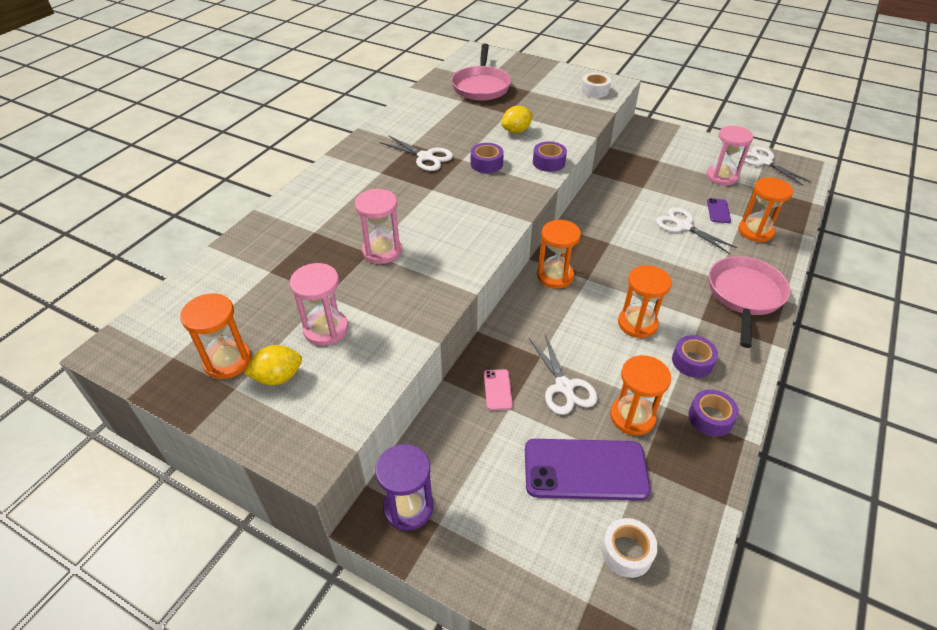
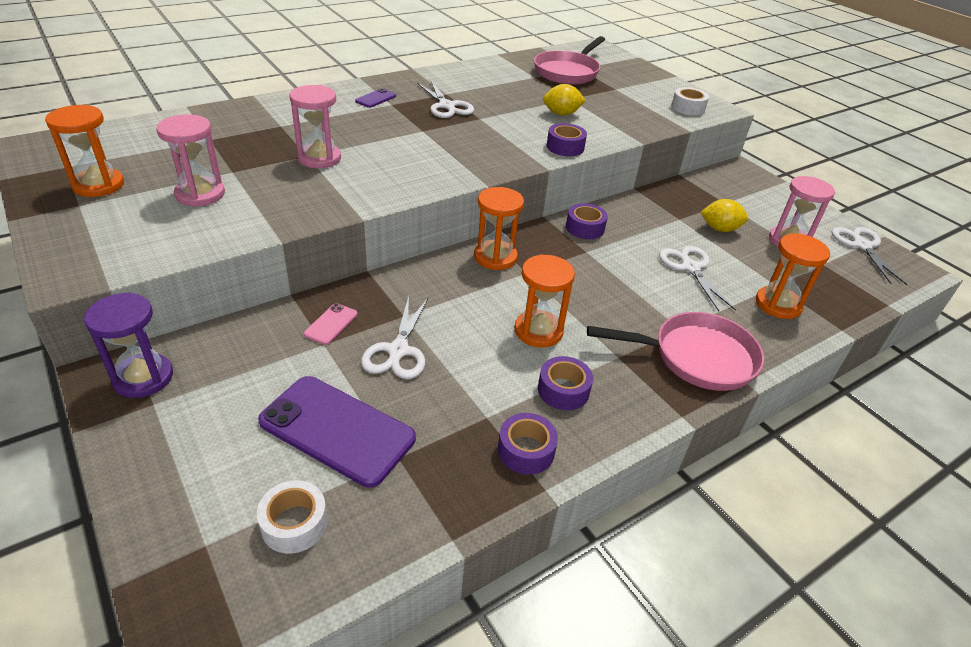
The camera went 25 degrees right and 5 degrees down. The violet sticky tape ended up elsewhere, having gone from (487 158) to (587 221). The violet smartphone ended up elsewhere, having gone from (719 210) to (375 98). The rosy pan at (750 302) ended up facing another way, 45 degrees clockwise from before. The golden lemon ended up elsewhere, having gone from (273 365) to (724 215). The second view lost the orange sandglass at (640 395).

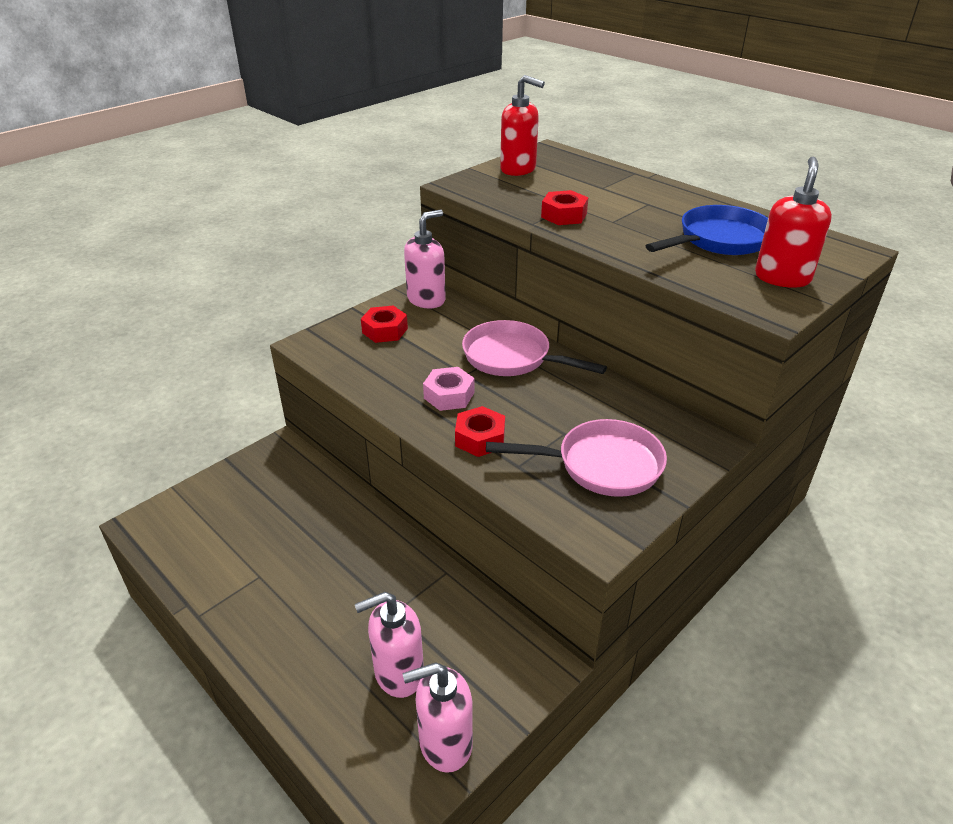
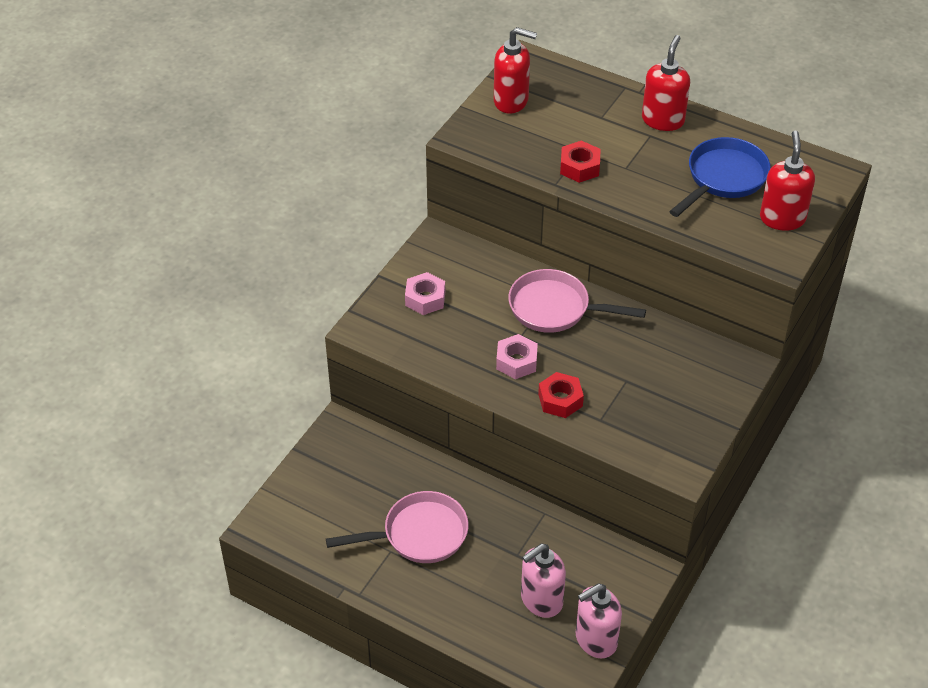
The camera went 15 degrees left and 10 degrees up. The second view lost the rosy soap dispenser at (425 259). What was the red hexagon nut at (384 324) turned into the rosy hexagon nut at (425 293). The rosy pan ended up elsewhere, having gone from (576 458) to (397 527). The second view gained the red soap dispenser at (666 83).

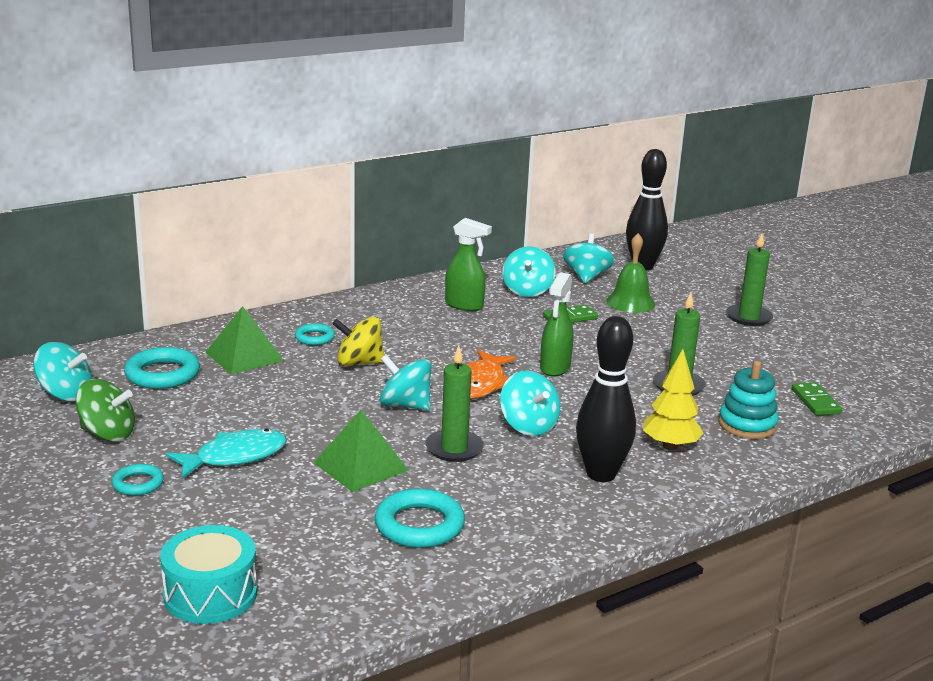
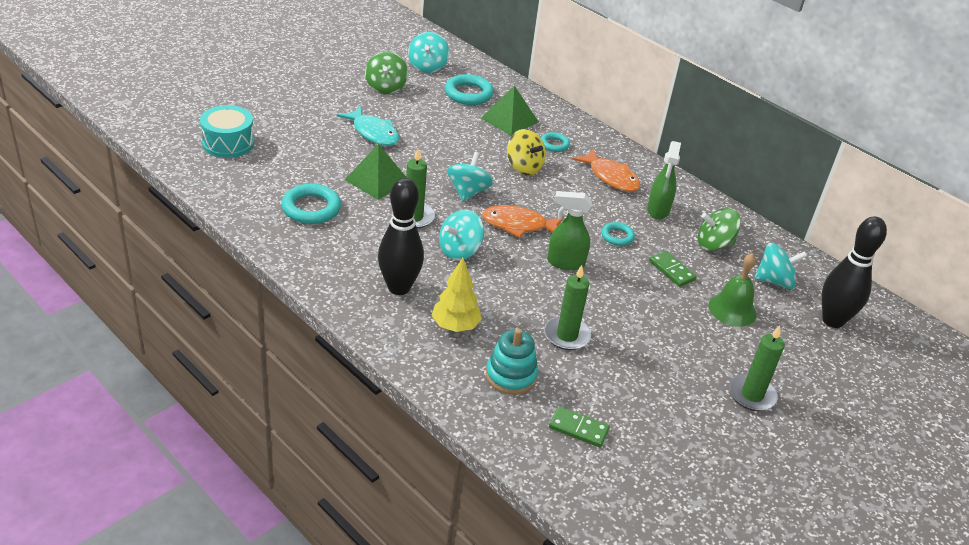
The camera went 75 degrees right and 15 degrees up. What was the aqua spinning top at (529 272) turned into the emerald spinning top at (719 229). The golden spinning top at (358 341) ended up facing another way, 150 degrees clockwise from before. The emerald domino at (817 398) ended up facing another way, 45 degrees clockwise from before. The aqua ring ended up elsewhere, having gone from (138 480) to (618 234). The second view gained the orange fish figure at (606 170).

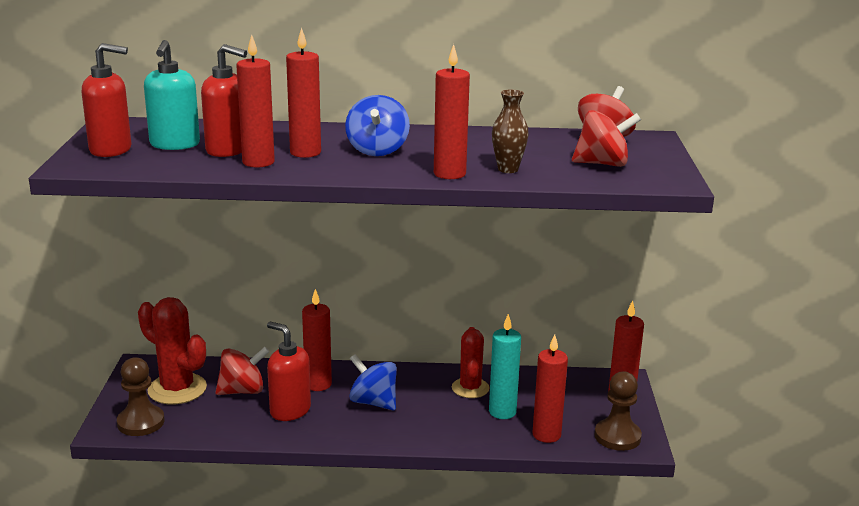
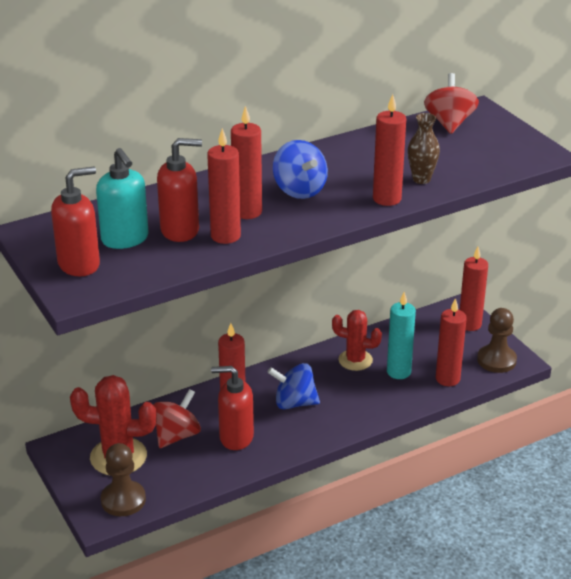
The camera went 30 degrees left and 10 degrees up. The second view lost the red spinning top at (606 138). The red prickly plant at (471 362) ended up facing another way, 45 degrees counterclockwise from before.

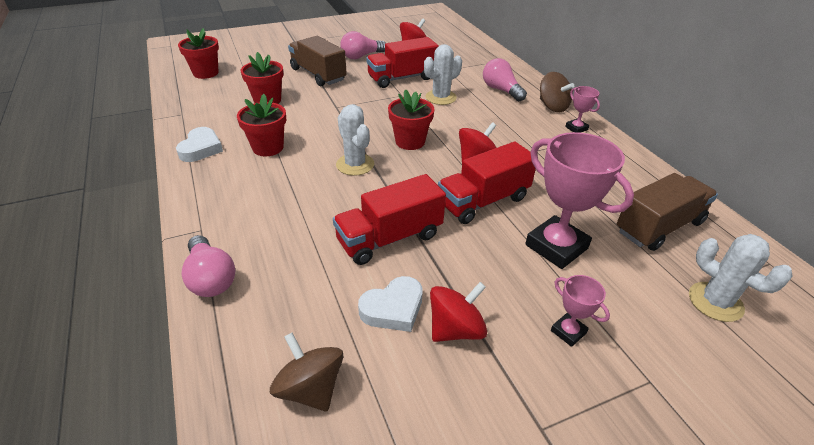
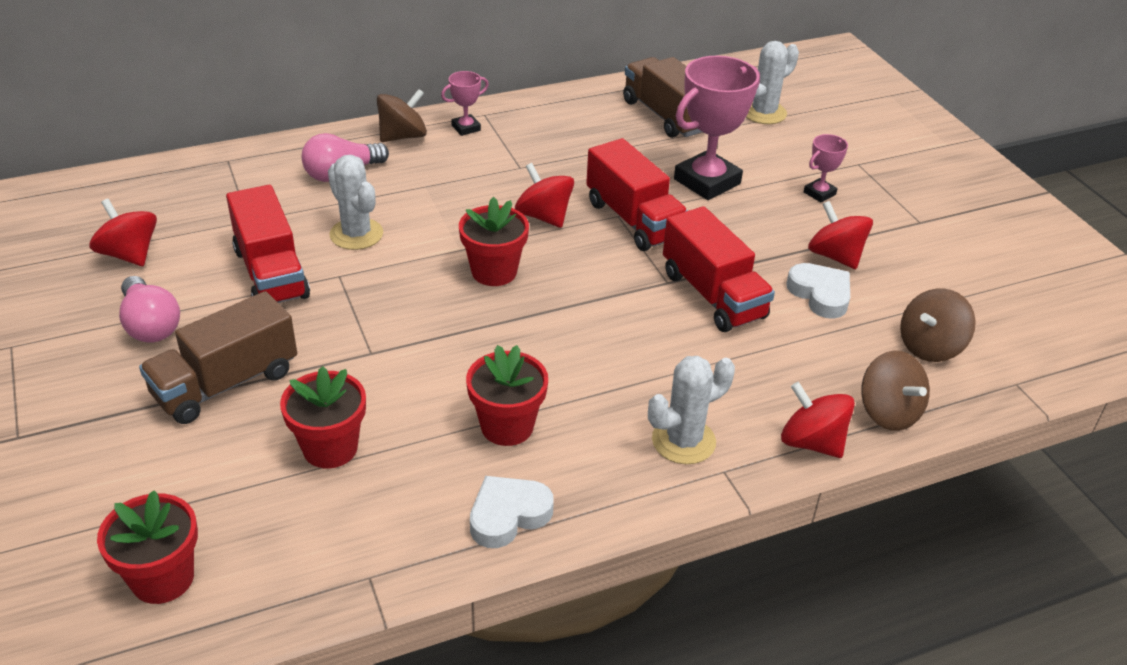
The camera went 90 degrees left and 0 degrees up. The white prickly plant ended up elsewhere, having gone from (355 140) to (691 410). The white love heart at (199 144) ended up facing another way, 45 degrees counterclockwise from before. Where the rosy lightbulb stood at (208 266), the red spinning top came to stand at (818 420). The second view gained the russet spinning top at (895 391).

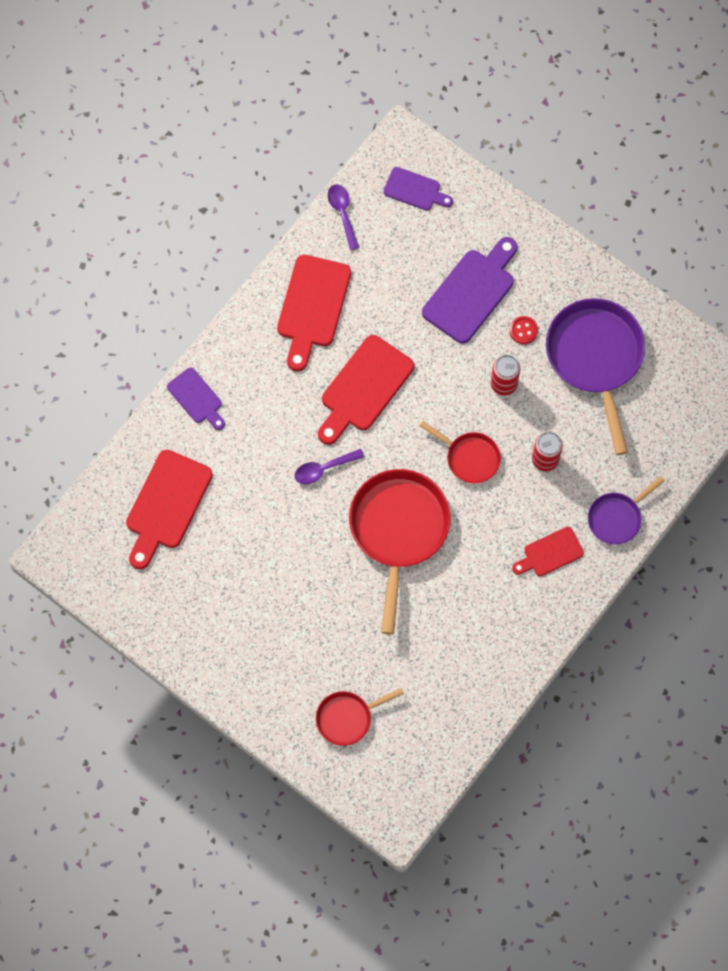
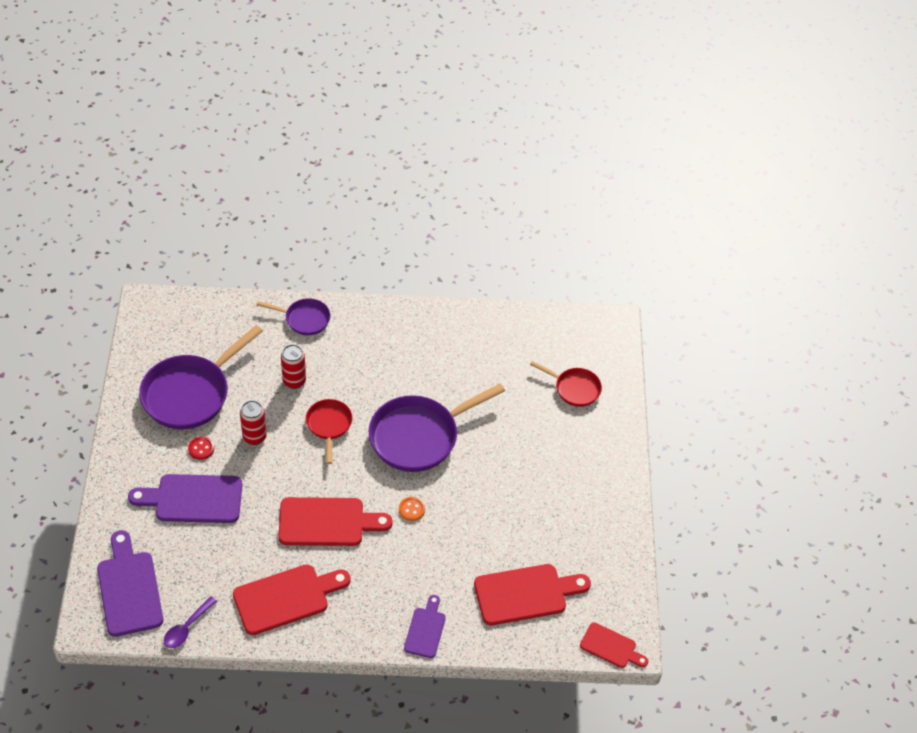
The camera went 130 degrees left and 20 degrees down. The size of the violet chopping board at (418 188) changed by a factor of 1.72. Where the violet teaspoon stood at (329 466), the orange button came to stand at (412 509). What was the red pan at (400 551) turned into the violet pan at (437 427). The red chopping board ended up elsewhere, having gone from (548 551) to (614 645).

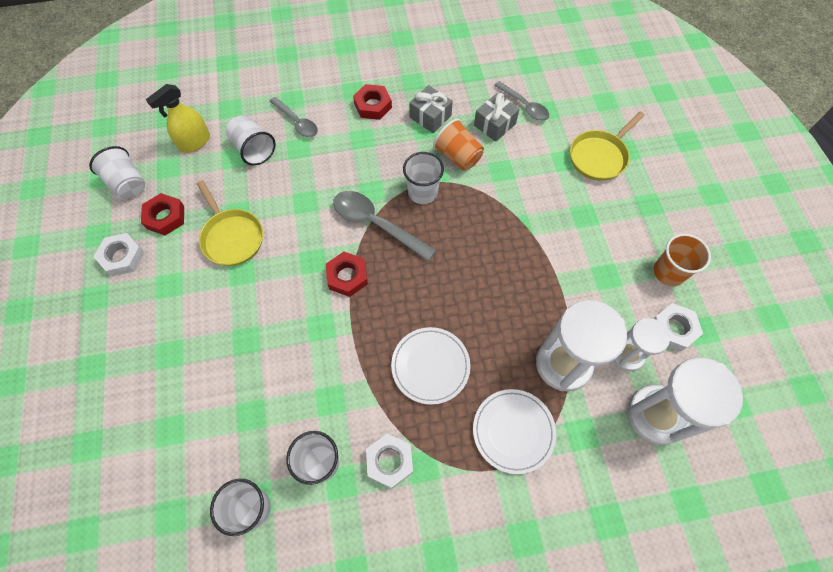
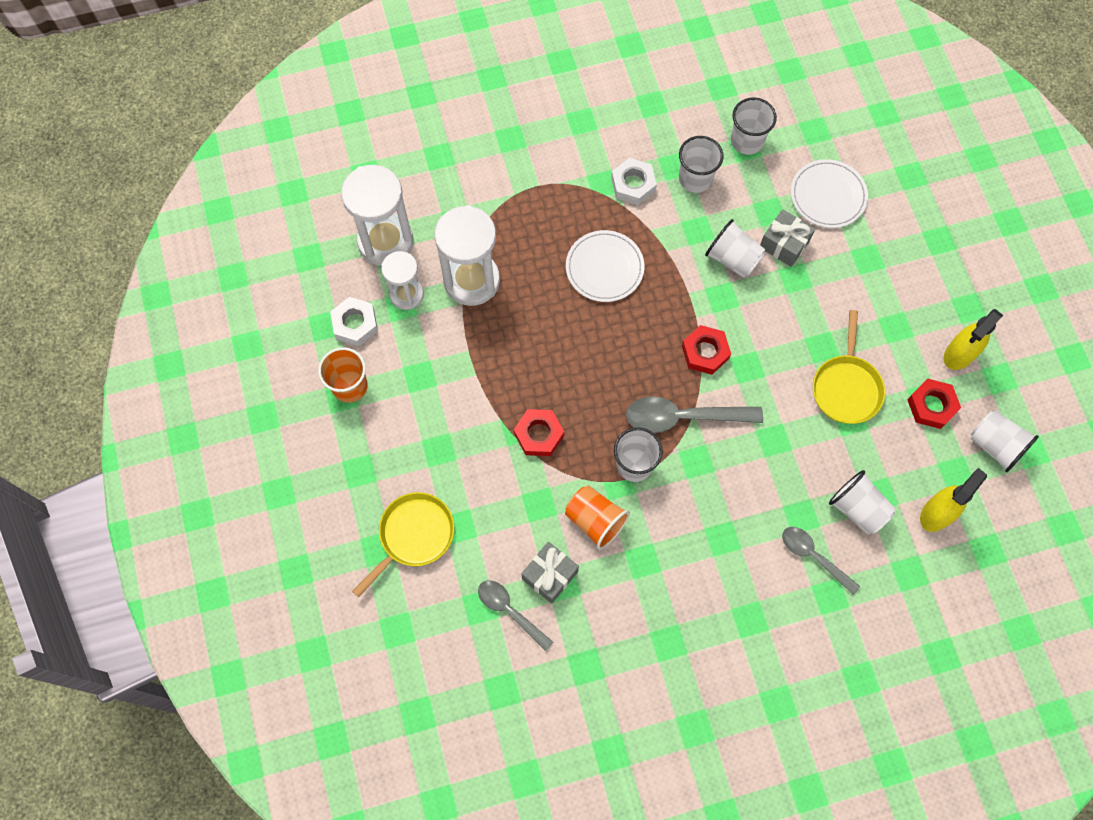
The camera went 175 degrees right and 5 degrees up. The red hexagon nut ended up elsewhere, having gone from (372 102) to (539 432). The grey gift ended up elsewhere, having gone from (431 109) to (787 238). The golden pan at (230 223) ended up facing another way, 135 degrees counterclockwise from before. The grey teaspoon at (384 226) ended up facing another way, 150 degrees clockwise from before. Where the white hexagon nut stood at (119 254), the golden spray bottle came to stand at (973 339). The white dinner plate ended up elsewhere, having gone from (514 431) to (829 193). The second view gained the white beaker at (735 248).

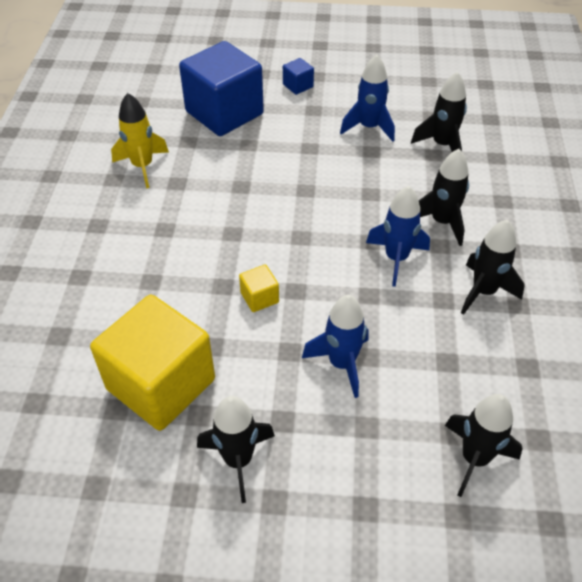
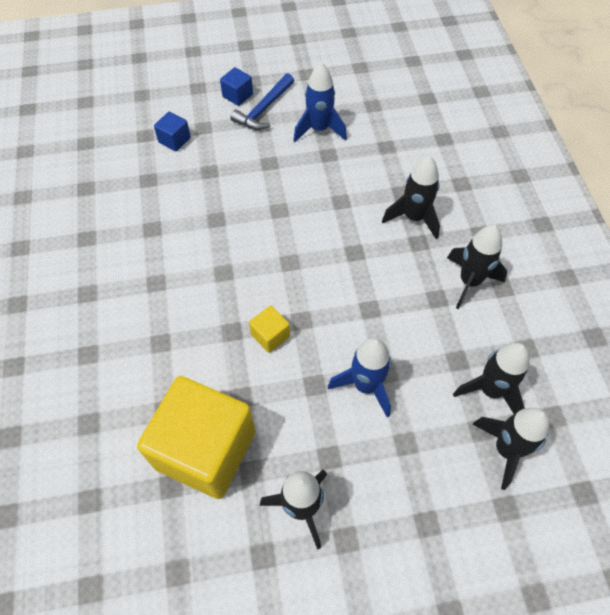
The camera went 15 degrees left and 10 degrees up. The size of the blue solid cube at (221 88) changed by a factor of 0.41. The jet-black rocket ended up elsewhere, having gone from (439 112) to (491 378). The second view lost the golden rocket at (140 140). The second view lost the blue rocket at (398 236). The second view gained the blue hammer at (262 101).

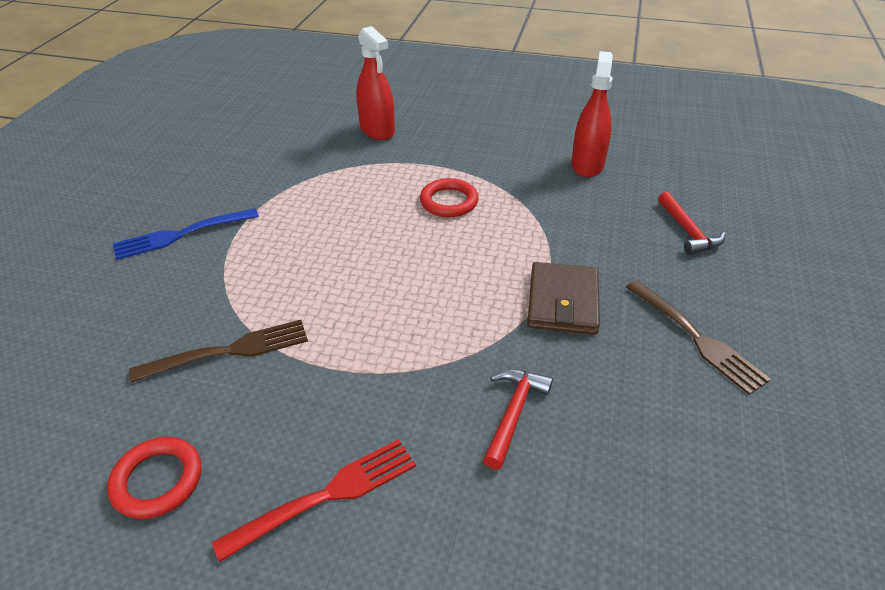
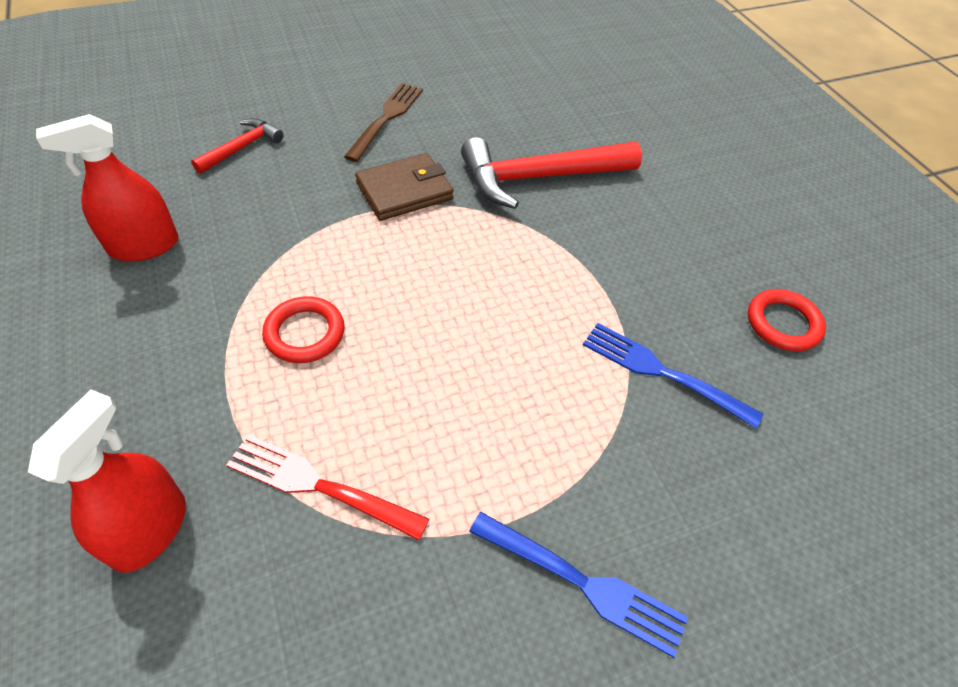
The camera went 130 degrees left and 10 degrees up. What was the russet dinner fork at (218 351) turned into the blue dinner fork at (673 375). The size of the red hammer at (518 419) changed by a factor of 1.92. The red dinner fork ended up elsewhere, having gone from (314 500) to (327 487).

